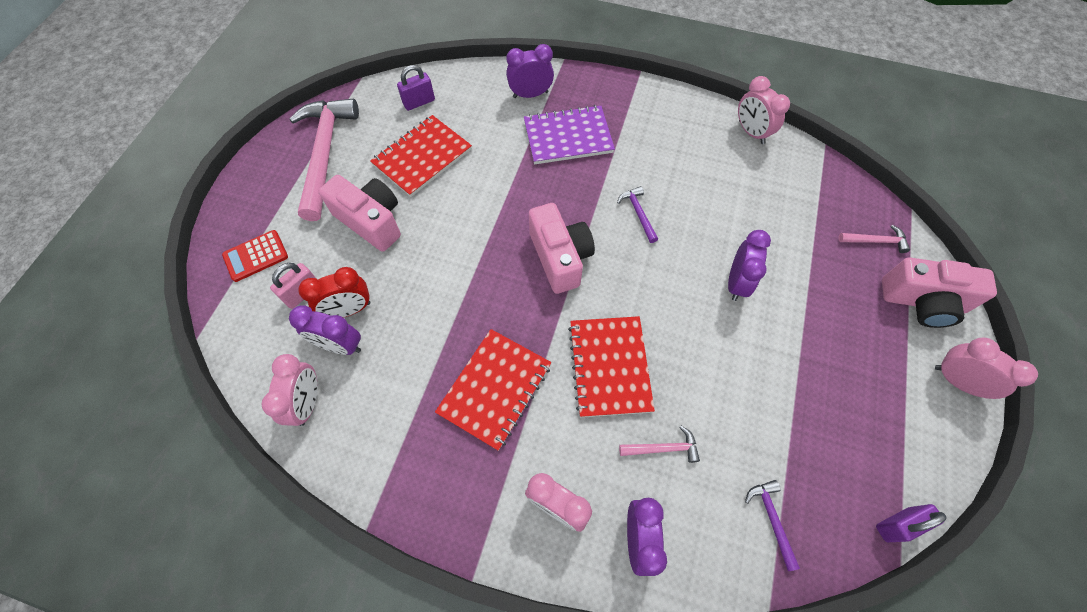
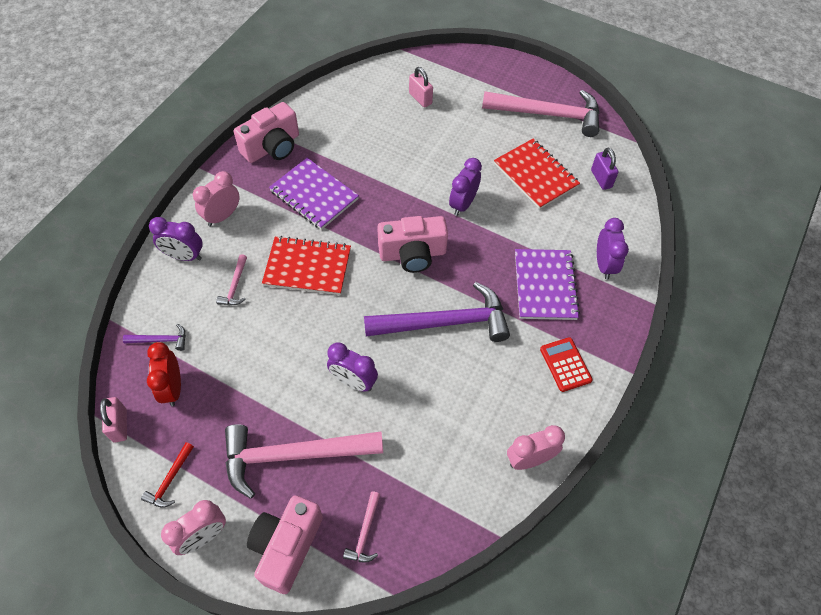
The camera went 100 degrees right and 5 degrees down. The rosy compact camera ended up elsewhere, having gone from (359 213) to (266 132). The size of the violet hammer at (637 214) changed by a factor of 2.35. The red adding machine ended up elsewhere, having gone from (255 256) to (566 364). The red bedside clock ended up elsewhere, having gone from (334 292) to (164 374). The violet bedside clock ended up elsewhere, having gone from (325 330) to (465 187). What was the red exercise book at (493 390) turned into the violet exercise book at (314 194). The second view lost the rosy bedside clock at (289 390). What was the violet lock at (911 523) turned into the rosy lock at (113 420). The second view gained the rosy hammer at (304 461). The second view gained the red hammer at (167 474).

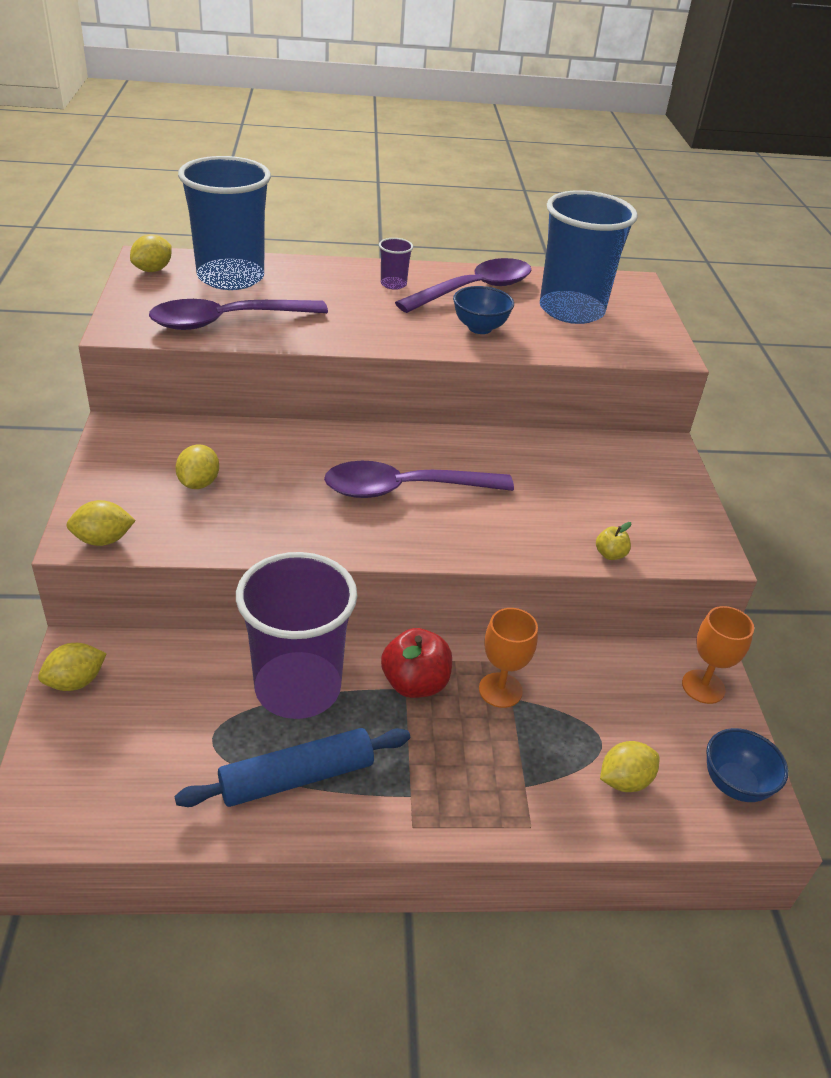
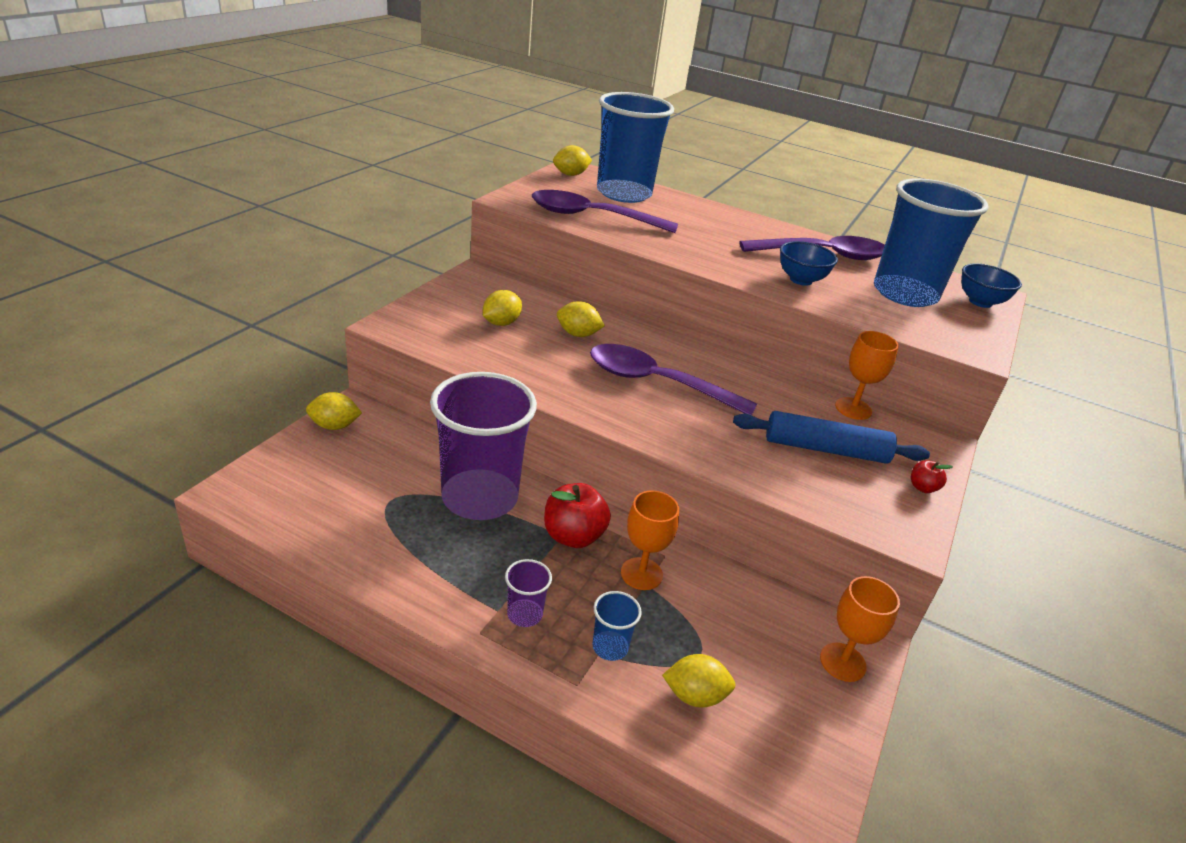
The camera went 30 degrees right and 5 degrees down. The violet beaker ended up elsewhere, having gone from (396 264) to (528 593). The golden lemon ended up elsewhere, having gone from (101 523) to (581 319). The second view lost the golden apple fruit at (614 541). The blue dough roller ended up elsewhere, having gone from (292 767) to (831 437). The blue deep dish ended up elsewhere, having gone from (747 765) to (991 285). The second view gained the orange chalice at (867 375). The second view gained the red apple fruit at (932 476). The second view gained the blue beaker at (617 626).

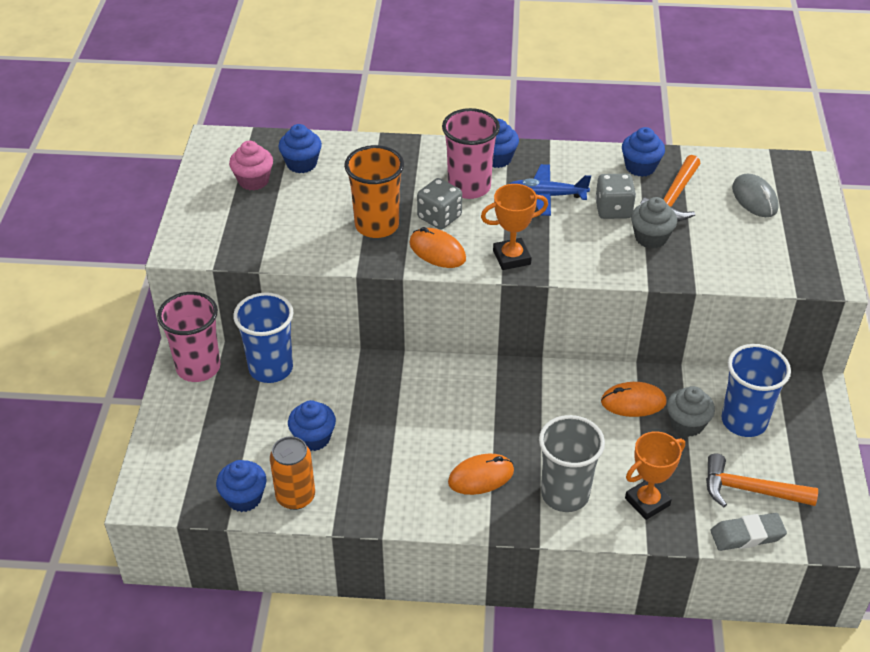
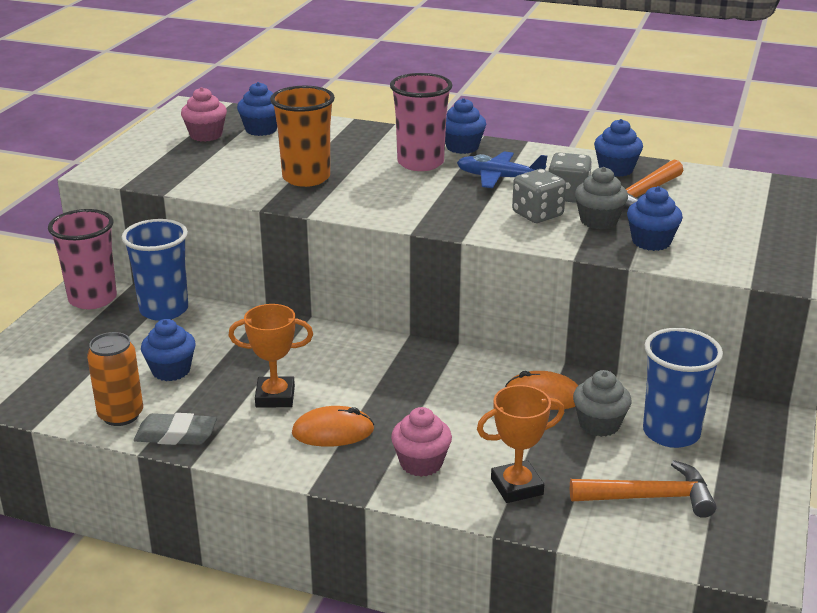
The camera went 15 degrees right and 15 degrees down. The second view lost the grey PC mouse at (755 195). The grey dice ended up elsewhere, having gone from (439 204) to (539 196). The orange trophy ended up elsewhere, having gone from (514 227) to (270 356). The second view lost the orange PC mouse at (438 247). Where the grey beaker stood at (572 463), the rosy cupcake came to stand at (421 442). The orange hammer at (762 480) ended up facing another way, 150 degrees clockwise from before. The blue cupcake ended up elsewhere, having gone from (241 486) to (655 218). The grey gum eraser ended up elsewhere, having gone from (748 532) to (175 429).

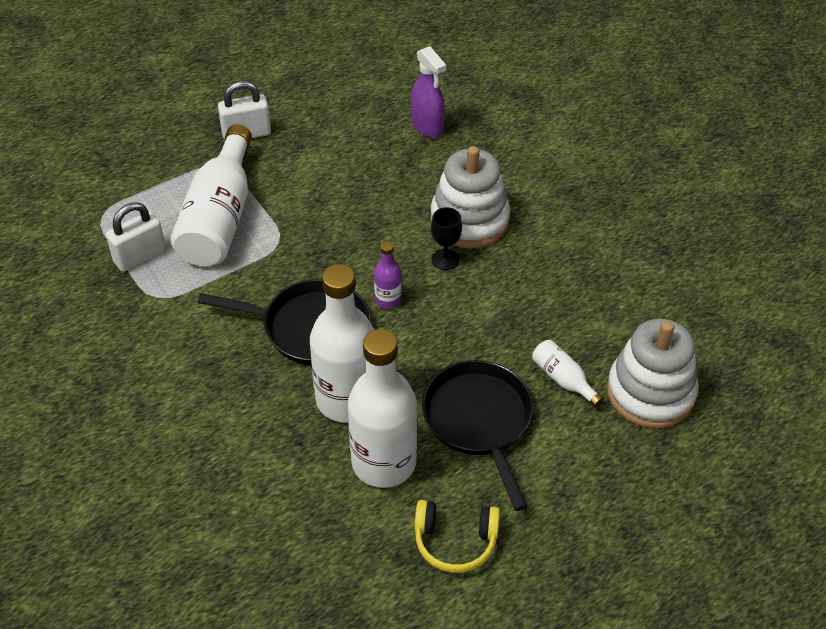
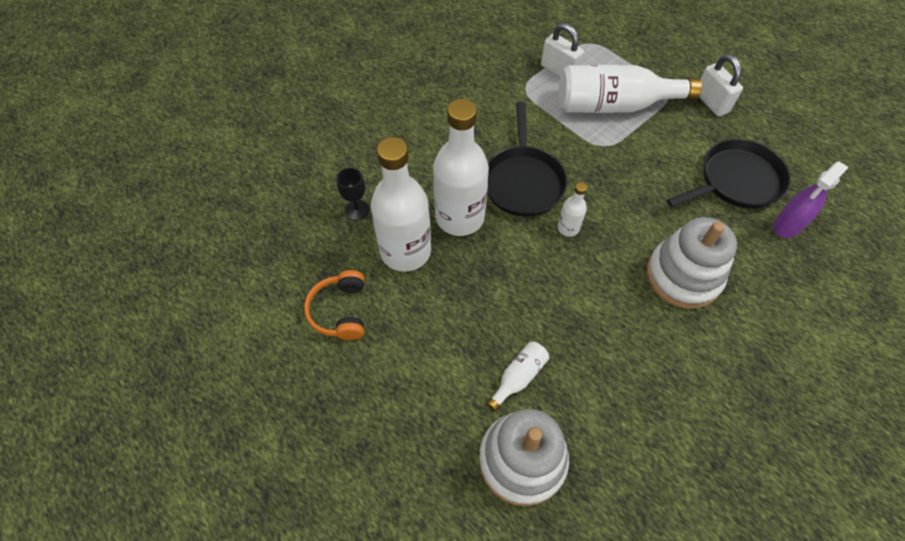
The camera went 80 degrees right and 10 degrees up. The jet-black chalice ended up elsewhere, having gone from (446 238) to (353 194). What was the violet bottle at (388 274) turned into the white bottle at (572 209). The jet-black pan ended up elsewhere, having gone from (477 435) to (728 174). What was the golden headphones at (457 536) turned into the orange headphones at (334 305).

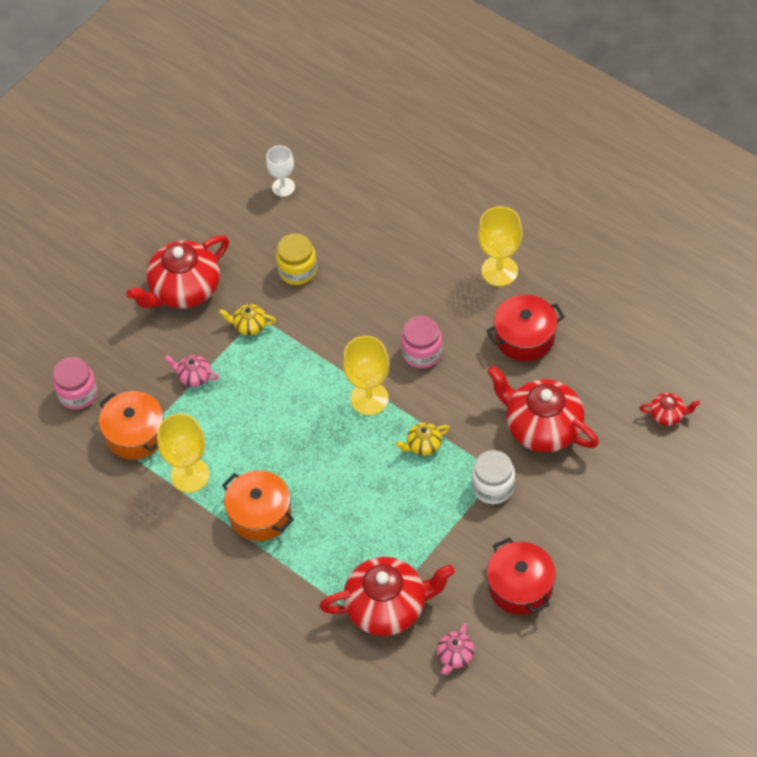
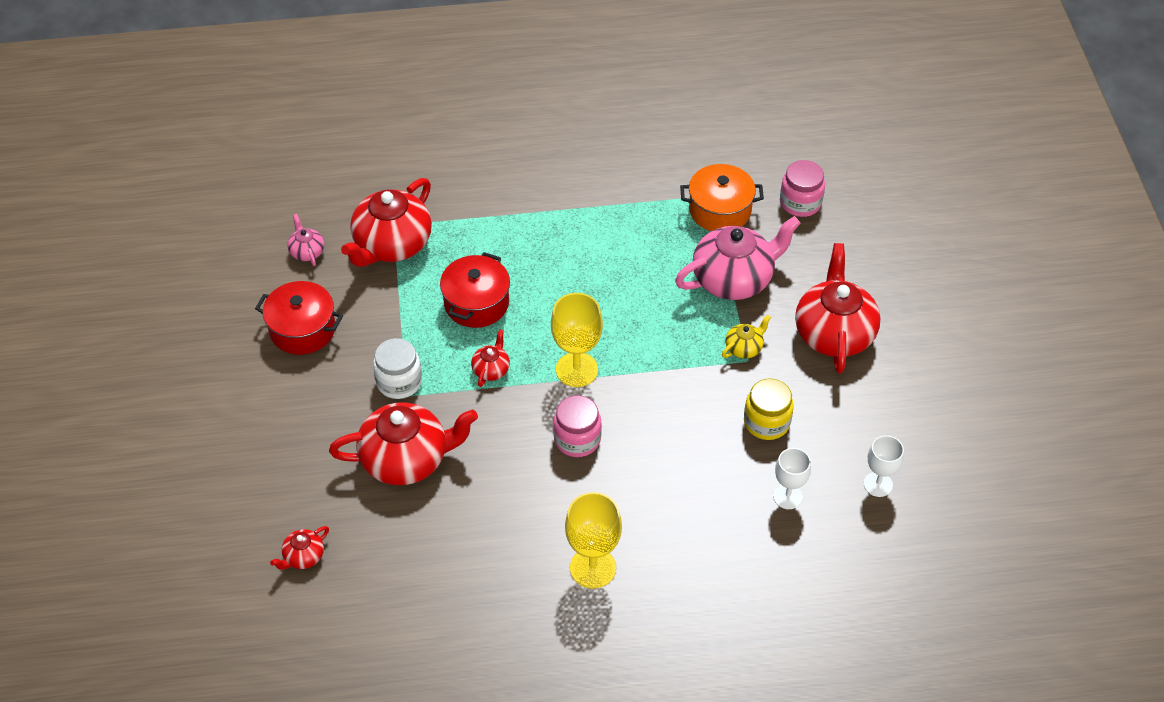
The camera went 130 degrees right and 5 degrees down. The red cooking pot ended up elsewhere, having gone from (525 328) to (475 290). The size of the rosy china teapot at (192 371) changed by a factor of 2.21. The second view lost the golden chalice at (183 453). What was the golden china teapot at (423 439) turned into the red china teapot at (490 358). The second view lost the orange cooking pot at (258 505). The second view gained the white chalice at (792 478).

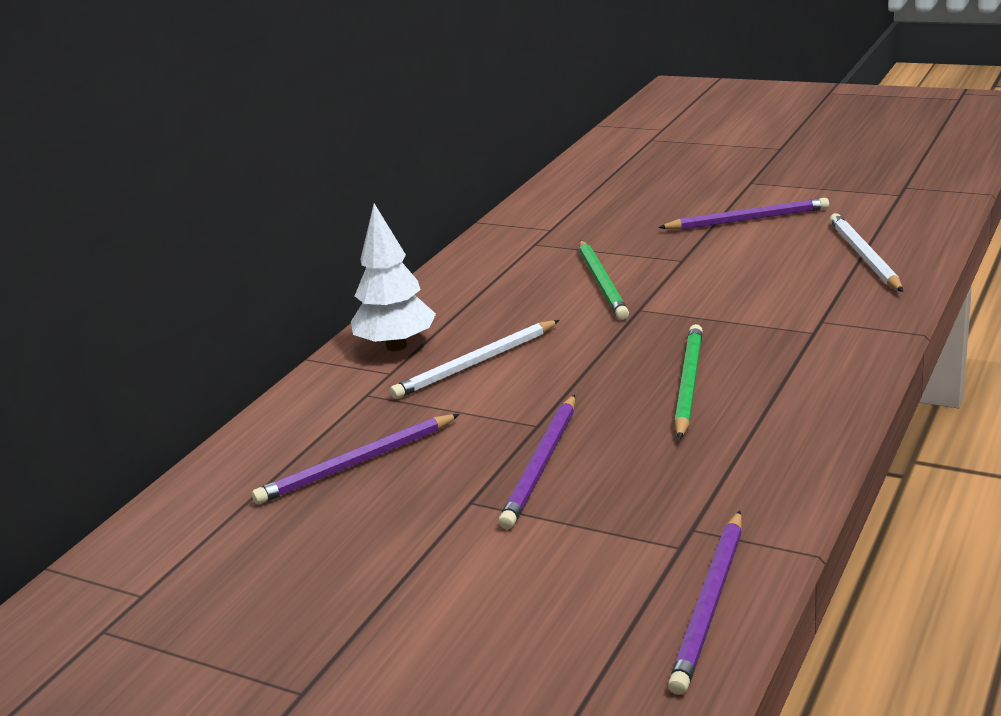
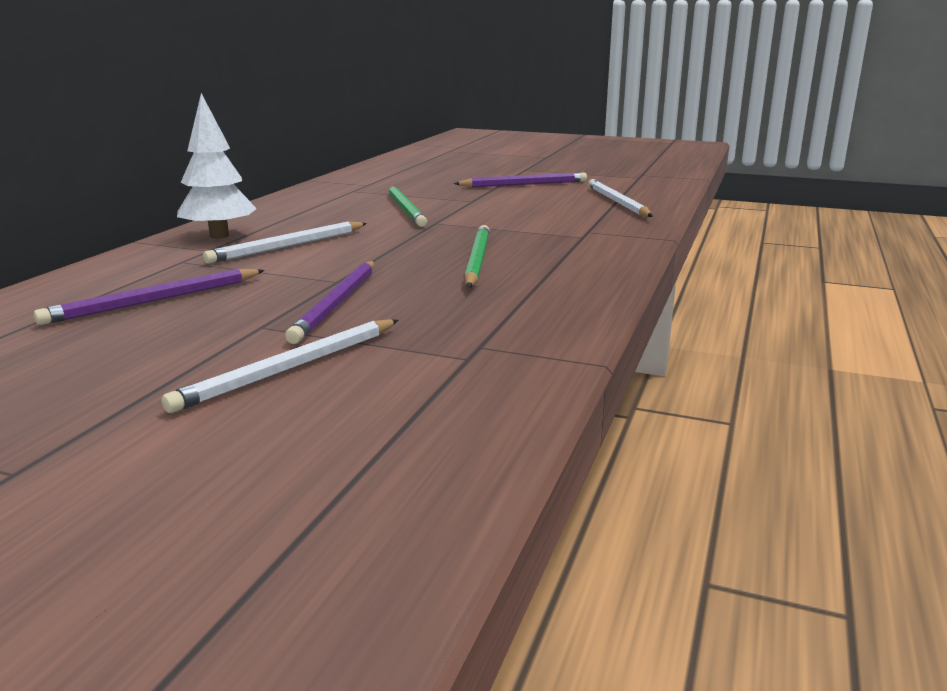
The camera went 10 degrees left and 5 degrees down. The second view lost the violet wooden pencil at (705 603). The second view gained the white wooden pencil at (279 366).

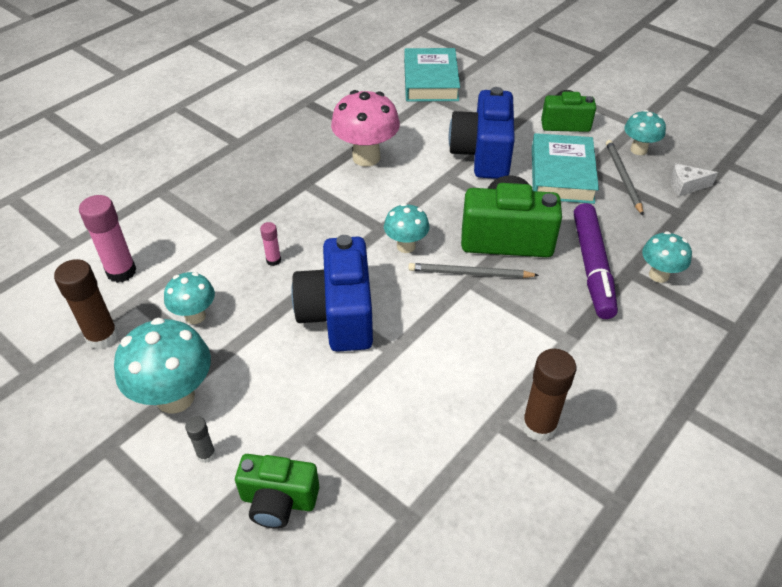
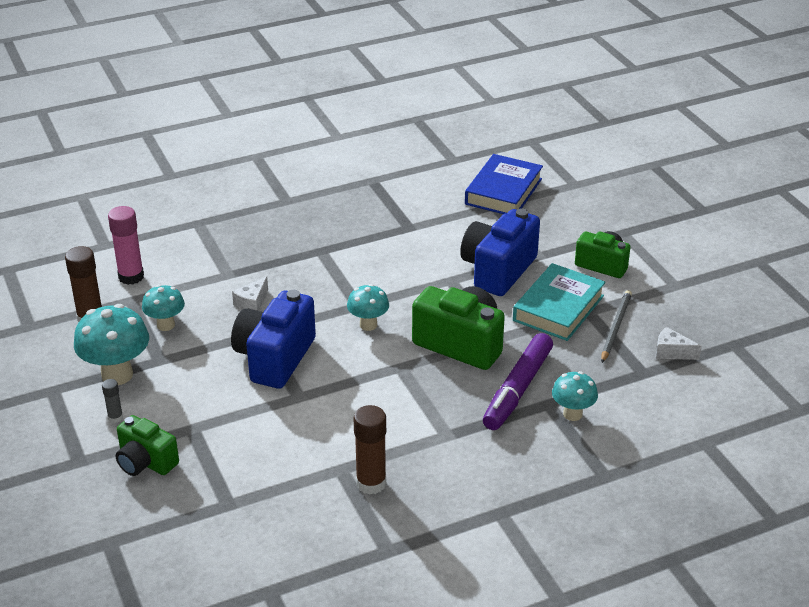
The camera went 25 degrees right and 10 degrees down. What was the aqua book at (432 74) turned into the blue book at (504 184). The second view lost the rosy fungus at (365 128). The second view lost the aqua fungus at (645 132). Where the rosy stick of glue stood at (270 244), the white piece of cheese came to stand at (250 293). The second view lost the grey wooden pencil at (473 270).

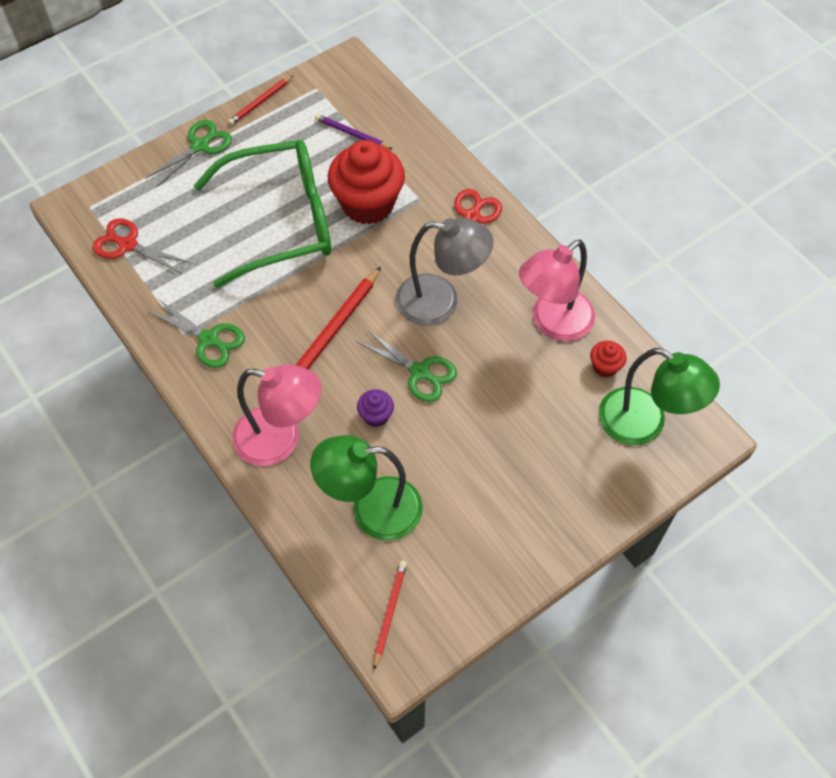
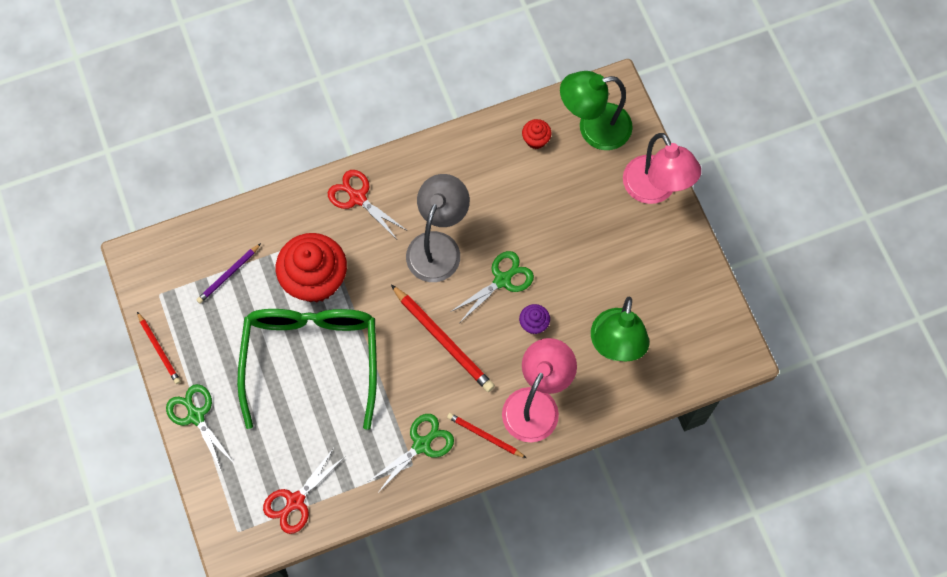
The camera went 75 degrees left and 10 degrees up. The rosy desk lamp ended up elsewhere, having gone from (557 290) to (662 168). The emerald desk lamp at (659 396) ended up facing another way, 150 degrees counterclockwise from before. The red wooden pencil ended up elsewhere, having gone from (390 615) to (486 435).

